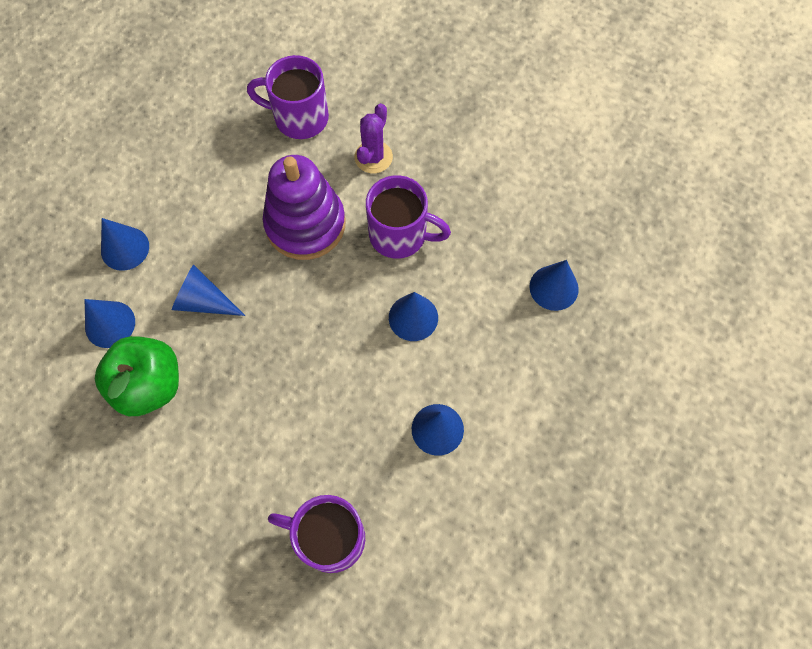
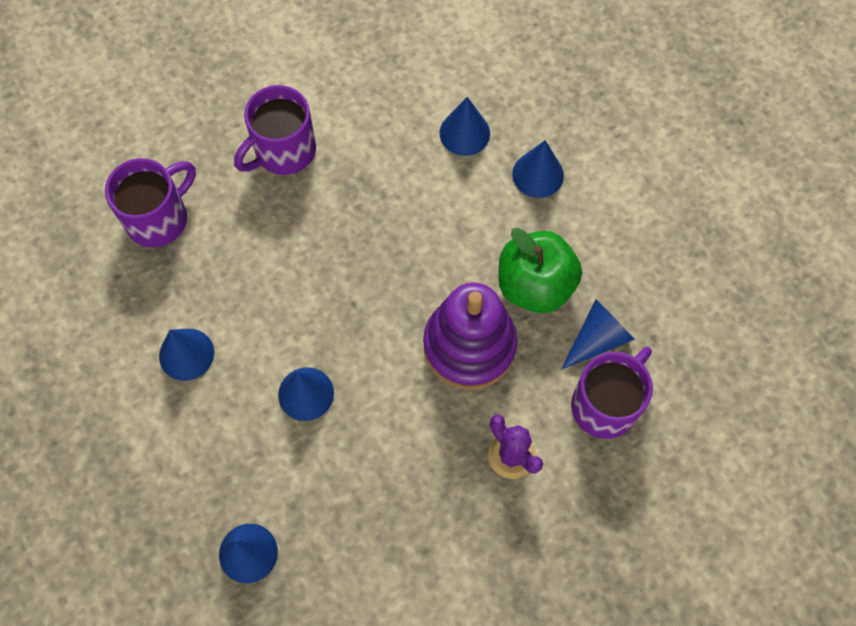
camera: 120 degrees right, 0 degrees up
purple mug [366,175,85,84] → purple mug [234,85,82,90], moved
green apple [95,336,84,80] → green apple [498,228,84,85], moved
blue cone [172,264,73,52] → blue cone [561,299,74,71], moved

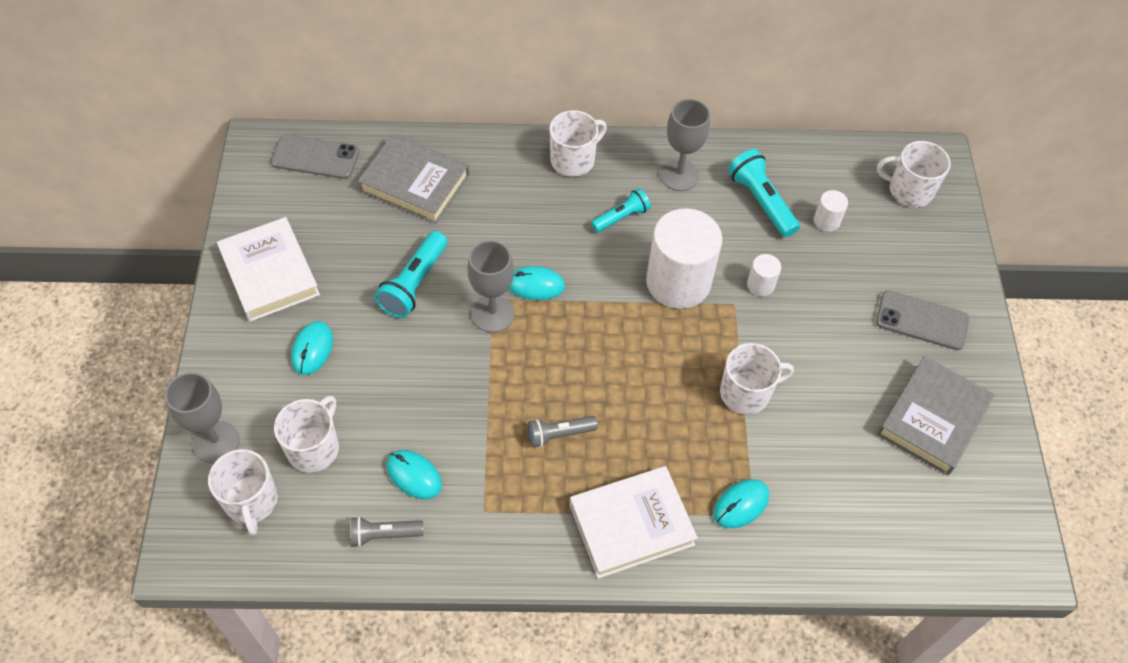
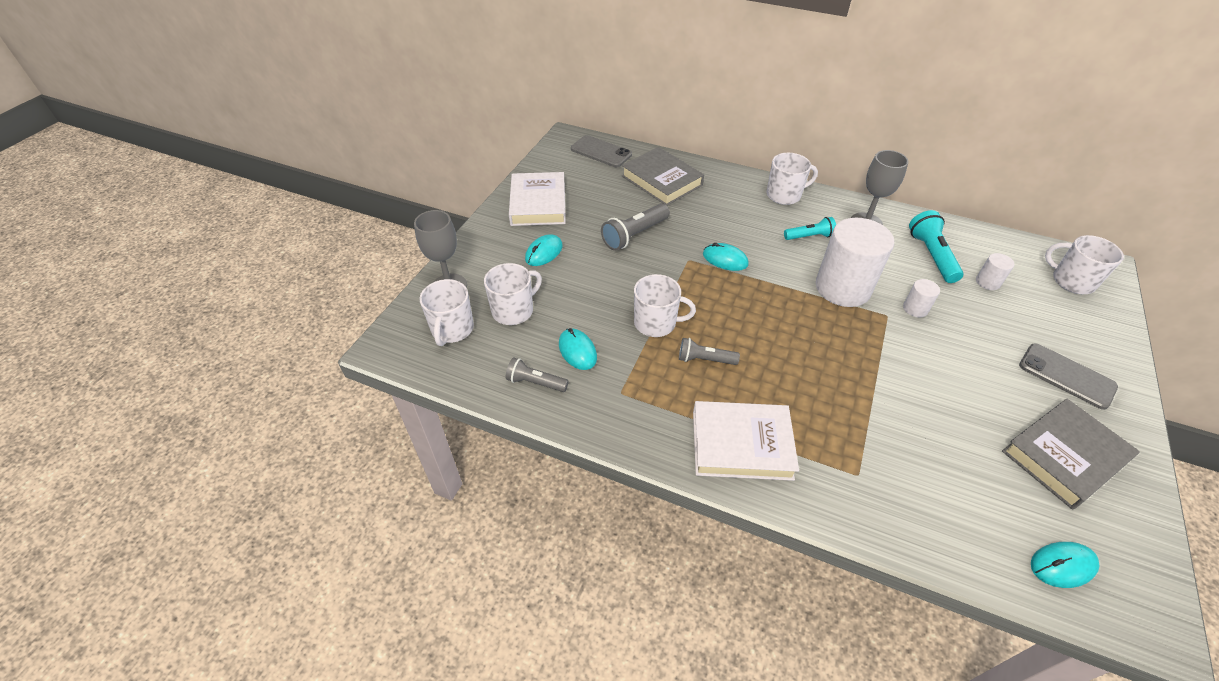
camera: 25 degrees right, 10 degrees down
turquoise flashlight [374,231,73,87] → grey flashlight [601,204,69,47]
white mug [720,343,74,72] → white mug [634,274,62,63], moved
turquoise mouse [713,479,56,49] → turquoise mouse [1031,542,69,46], moved
grey goblet [467,240,47,93] → -

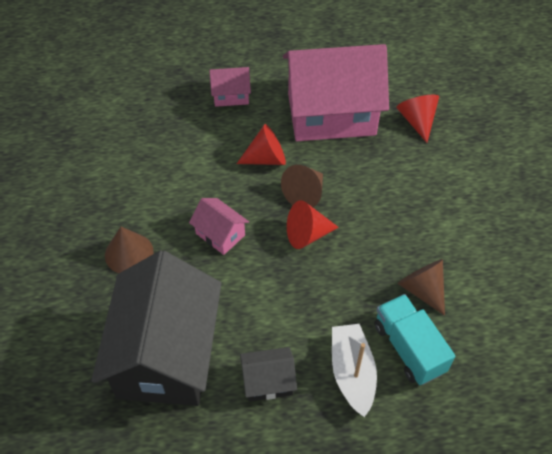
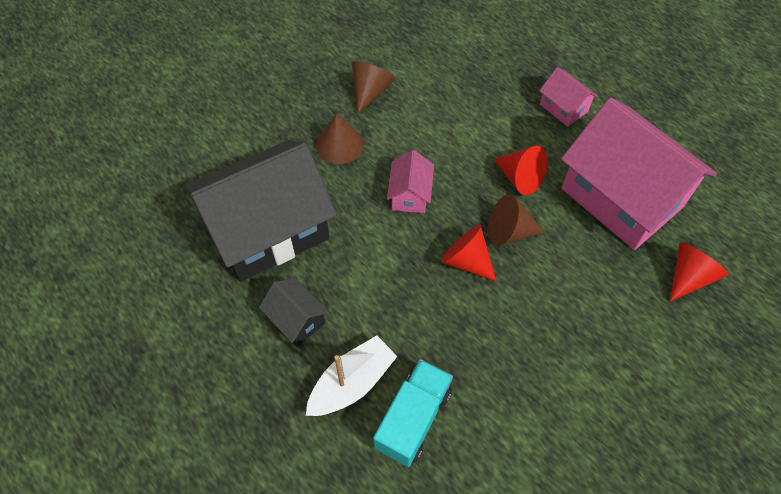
camera: 55 degrees right, 5 degrees up
brown cone [397,259,48,57] → brown cone [352,61,43,53], moved

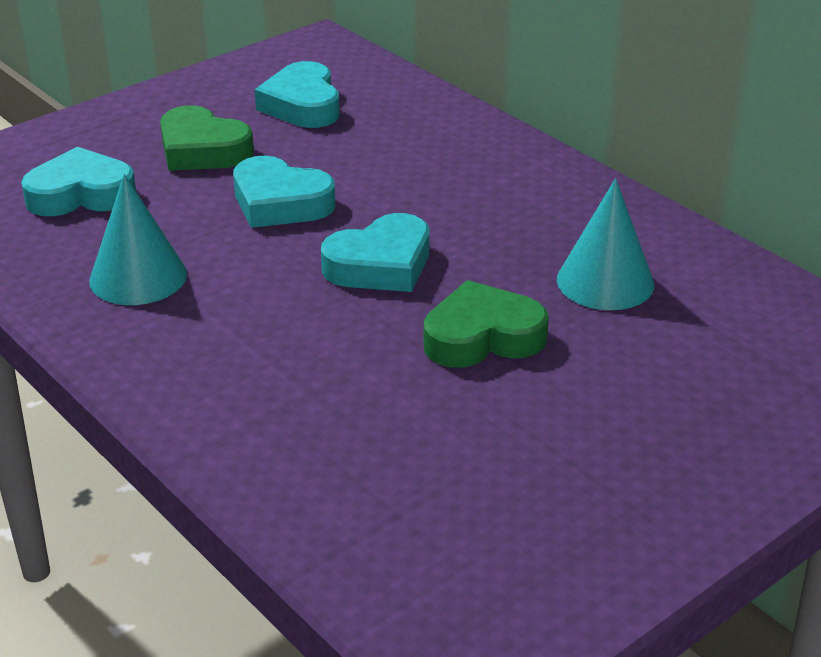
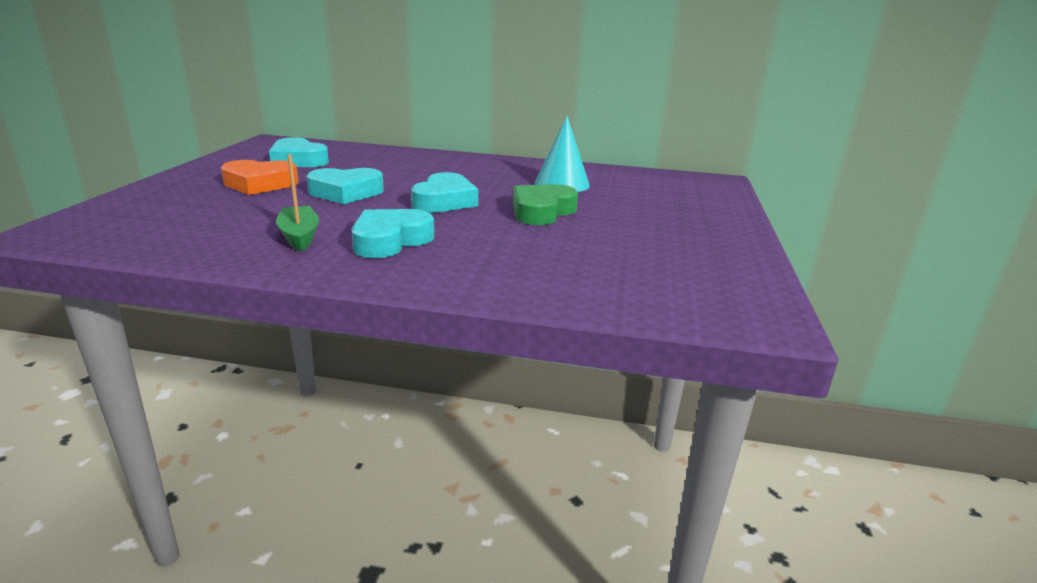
camera: 40 degrees left, 10 degrees down
green heart [160,105,94,66] → orange heart [221,160,78,35]
turquoise cone [89,174,98,131] → green boat [276,154,43,97]
turquoise heart [21,147,115,69] → turquoise heart [351,209,83,49], moved

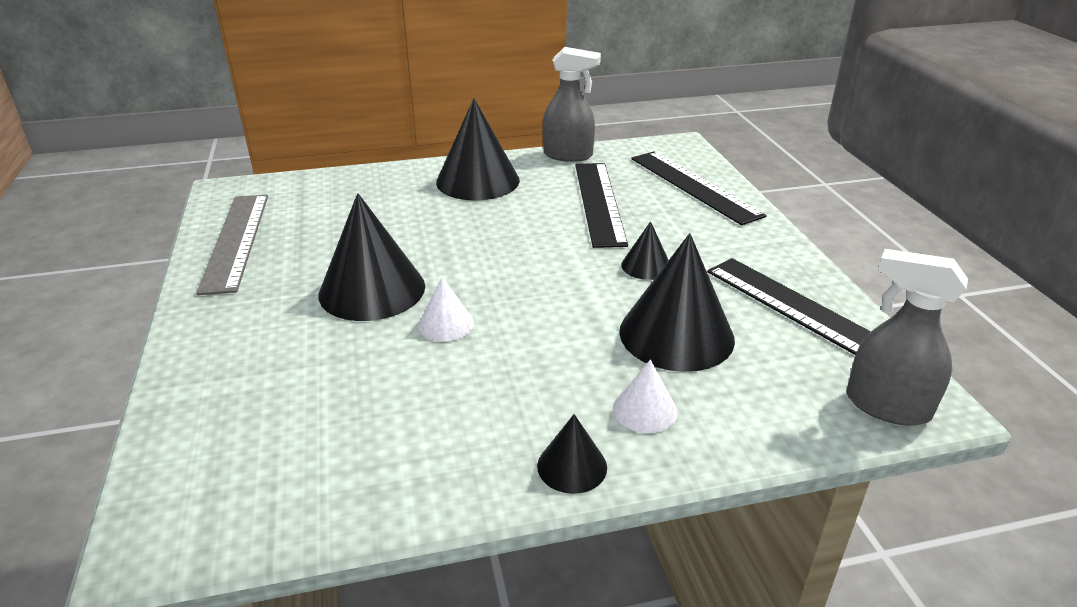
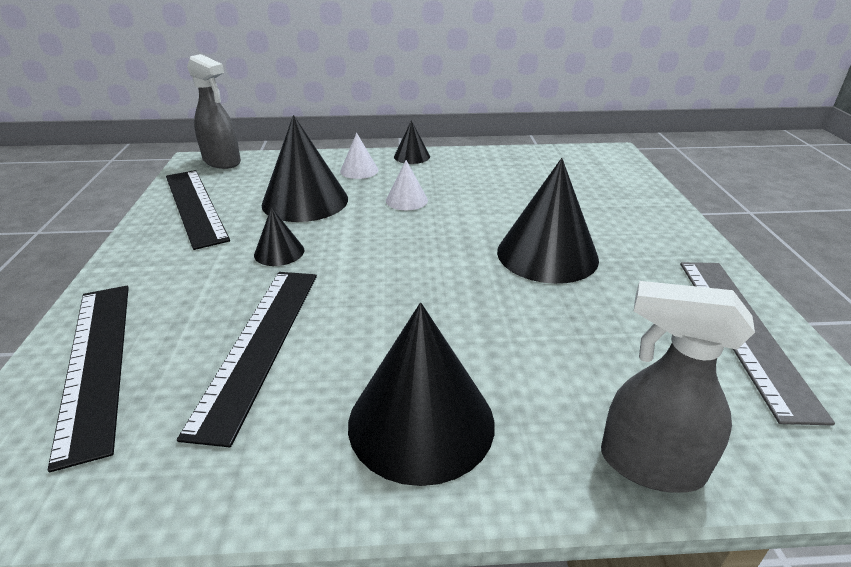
camera: 170 degrees left, 0 degrees up
white cone [418,277,56,65] → white cone [386,160,42,50], moved
grey spray bottle [543,47,58,115] → grey spray bottle [601,281,154,212], moved

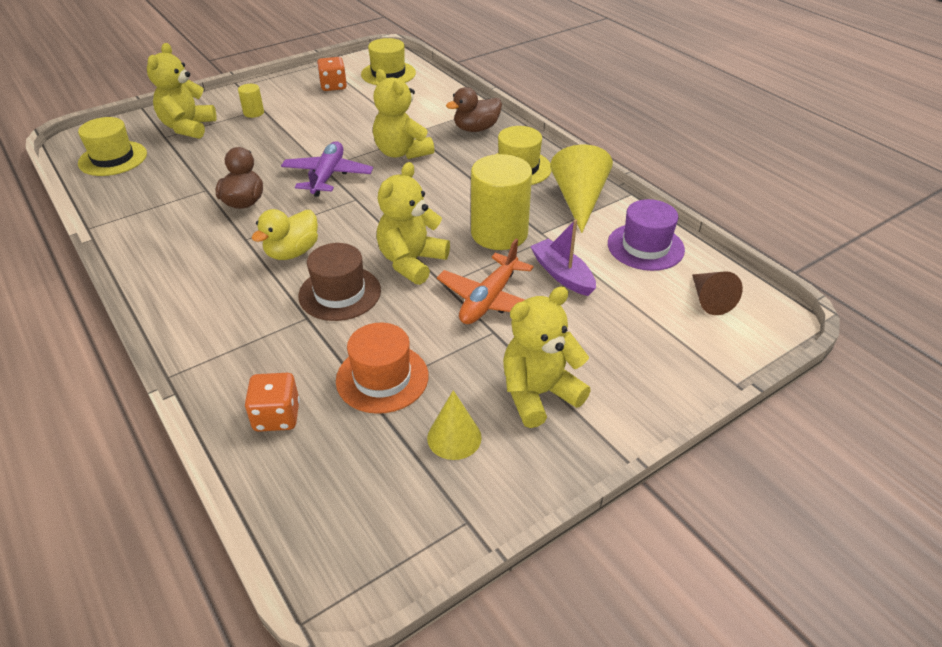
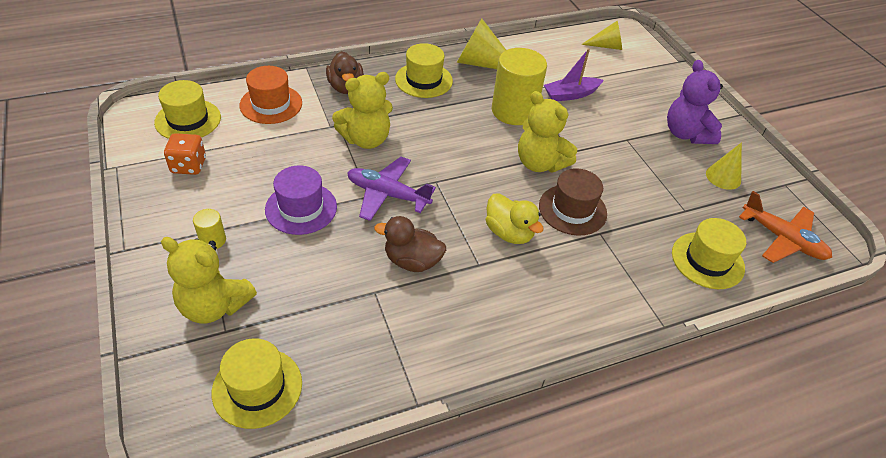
camera: 80 degrees left, 5 degrees up
orange hat [336,323,93,91] → orange hat [240,66,62,58], moved
purple hat [608,199,77,72] → purple hat [265,165,72,70], moved
brown cone [692,271,51,44] → yellow cone [581,21,41,29]
yellow teddy bear [503,286,88,142] → purple teddy bear [667,60,56,84]
orange dice [245,373,55,59] → yellow hat [672,218,74,71]
orange plane [437,239,97,85] → orange plane [739,191,93,72], moved

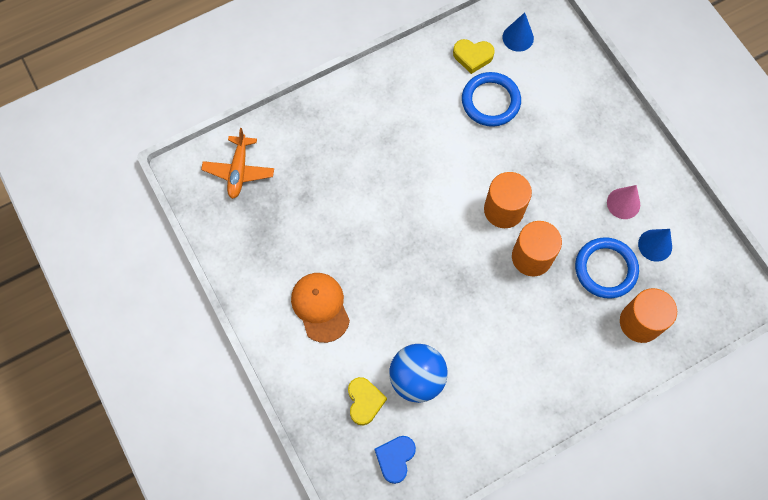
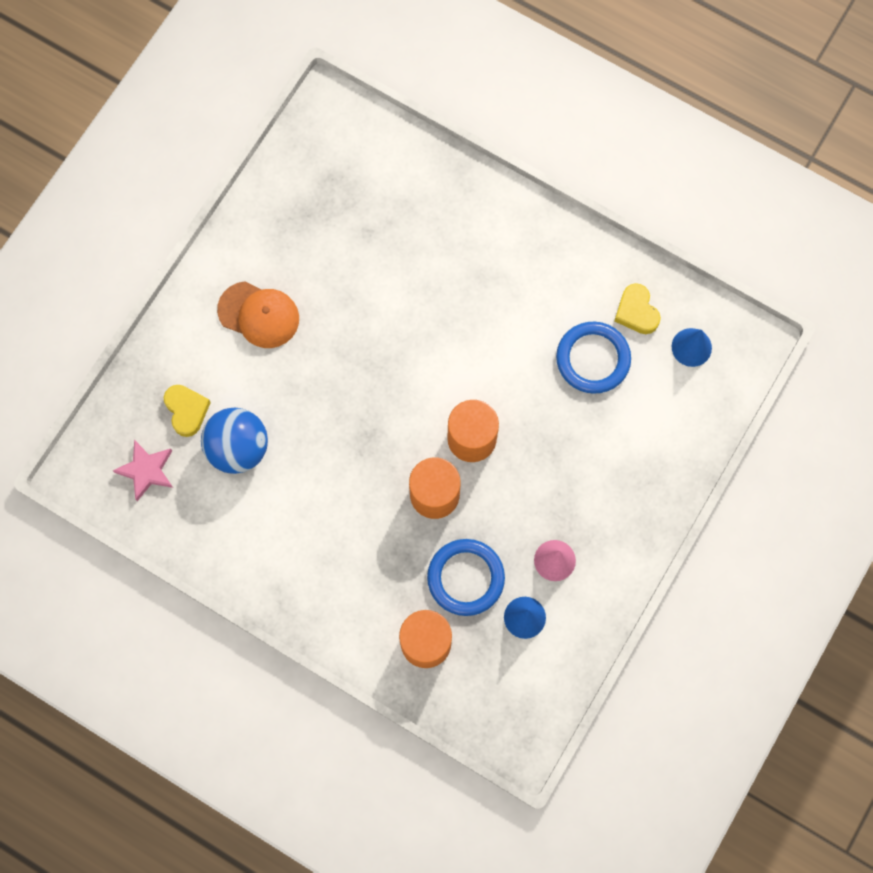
camera: 60 degrees right, 5 degrees up
blue heart [375,436,41,48] → pink star [113,439,60,62]
yellow heart [348,377,39,48] → yellow heart [164,385,47,52], 75 degrees counterclockwise
orange cap [291,273,59,70] → orange cap [217,281,82,67], 75 degrees clockwise
orange plane [201,128,73,71] → -

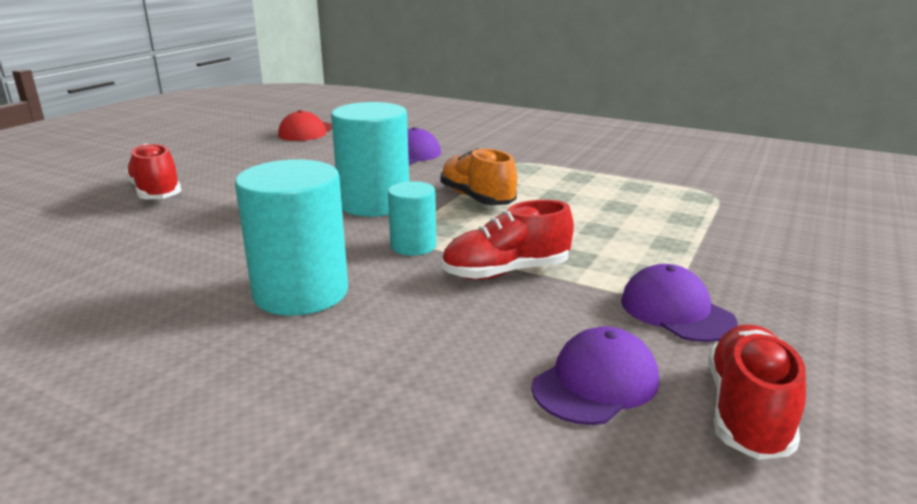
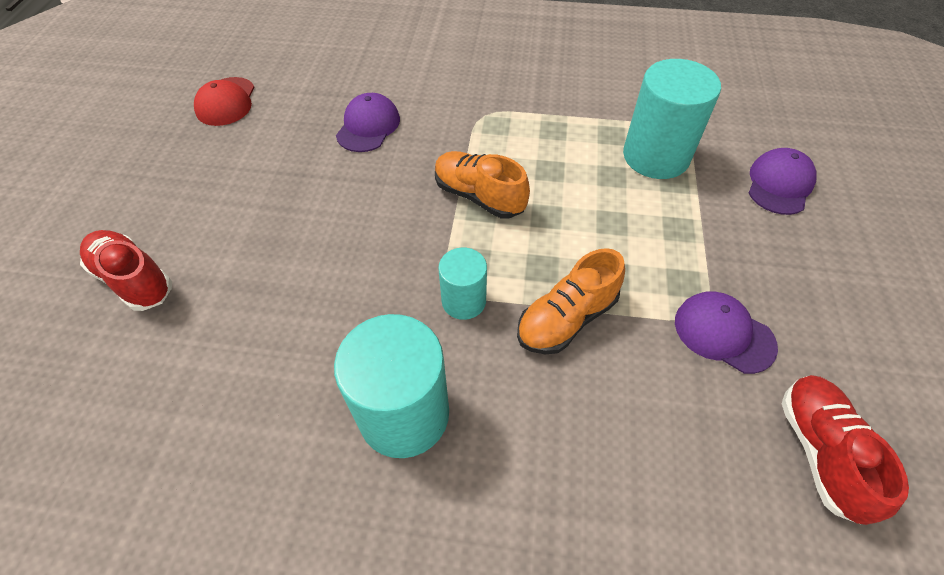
camera: 20 degrees left, 30 degrees up
red shoe [441,200,133,80] → orange shoe [517,248,108,106]
turquoise cylinder [331,102,78,115] → turquoise cylinder [623,59,98,120], moved
purple cap [531,326,128,99] → purple cap [749,148,68,67], moved

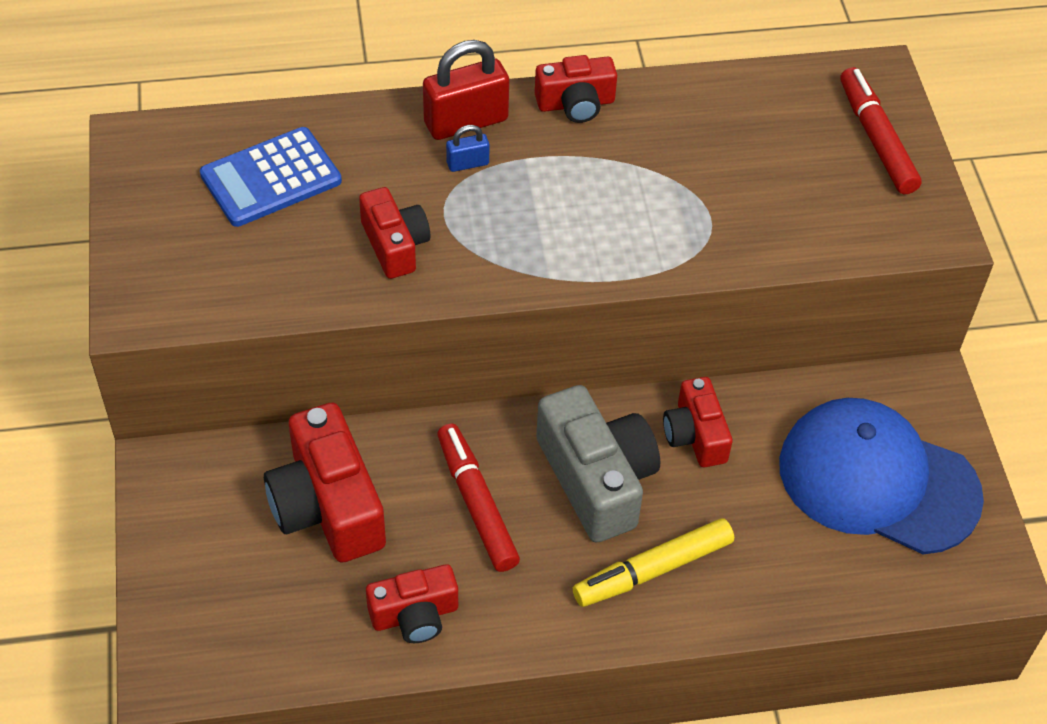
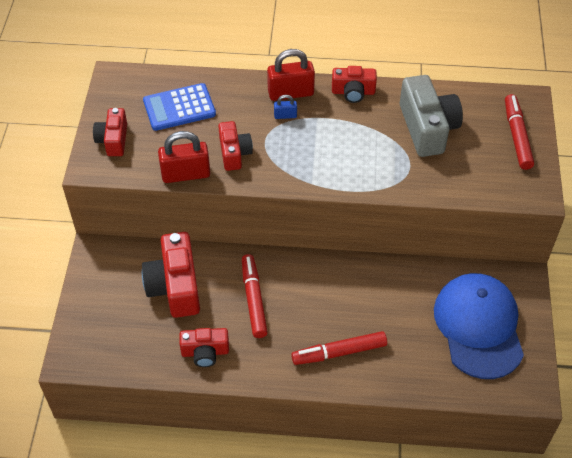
camera: 15 degrees right, 0 degrees up
red camera [663,377,70,90] → red camera [93,108,34,48], moved
- → red padlock [158,131,52,52]
yellow marker [573,519,161,88] → red marker [291,331,96,34]
grey camera [536,385,124,157] → grey camera [400,75,63,82], moved
blue cap [779,398,205,157] → blue cap [434,273,90,106], 45 degrees clockwise

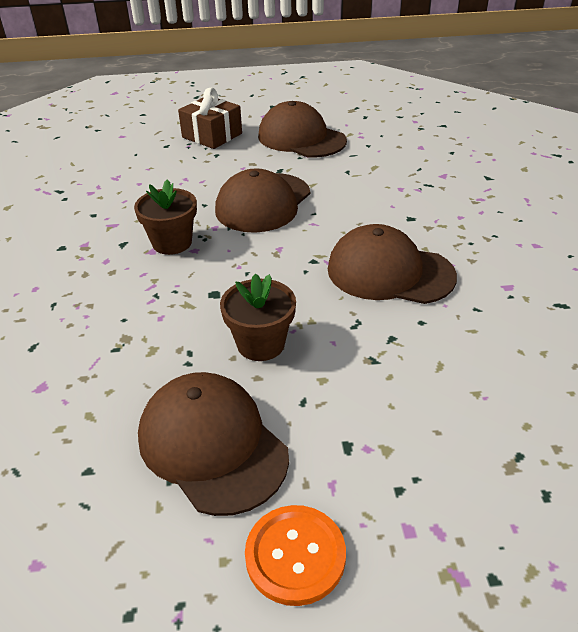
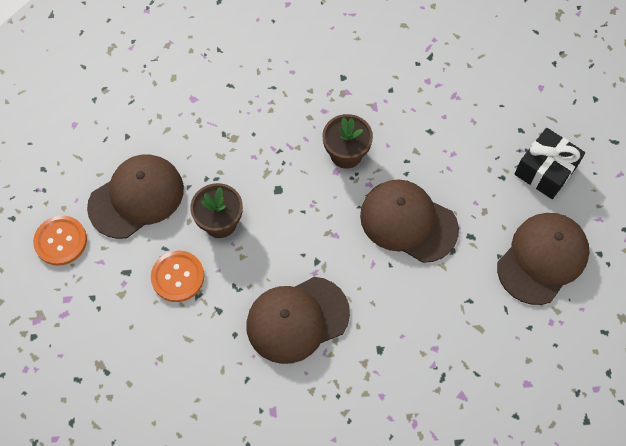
camera: 90 degrees right, 25 degrees up
- → orange button [151,250,53,52]
brown cap [328,224,129,80] → brown cap [246,277,104,87], 135 degrees counterclockwise
brown gift [178,87,64,62] → black gift [514,128,71,71]

